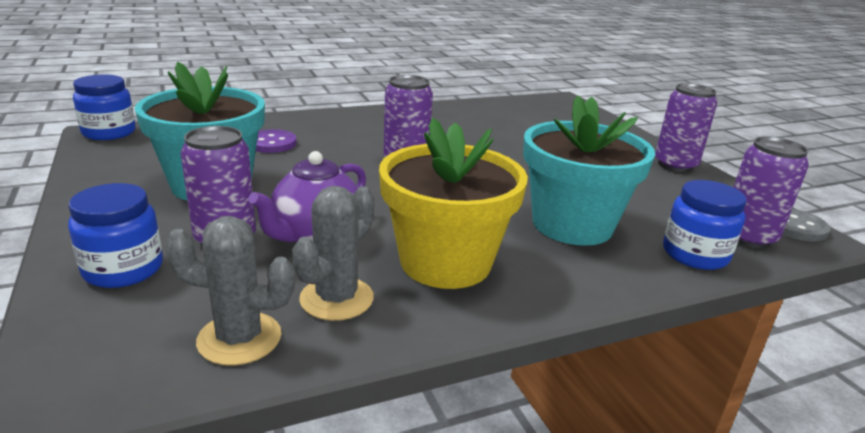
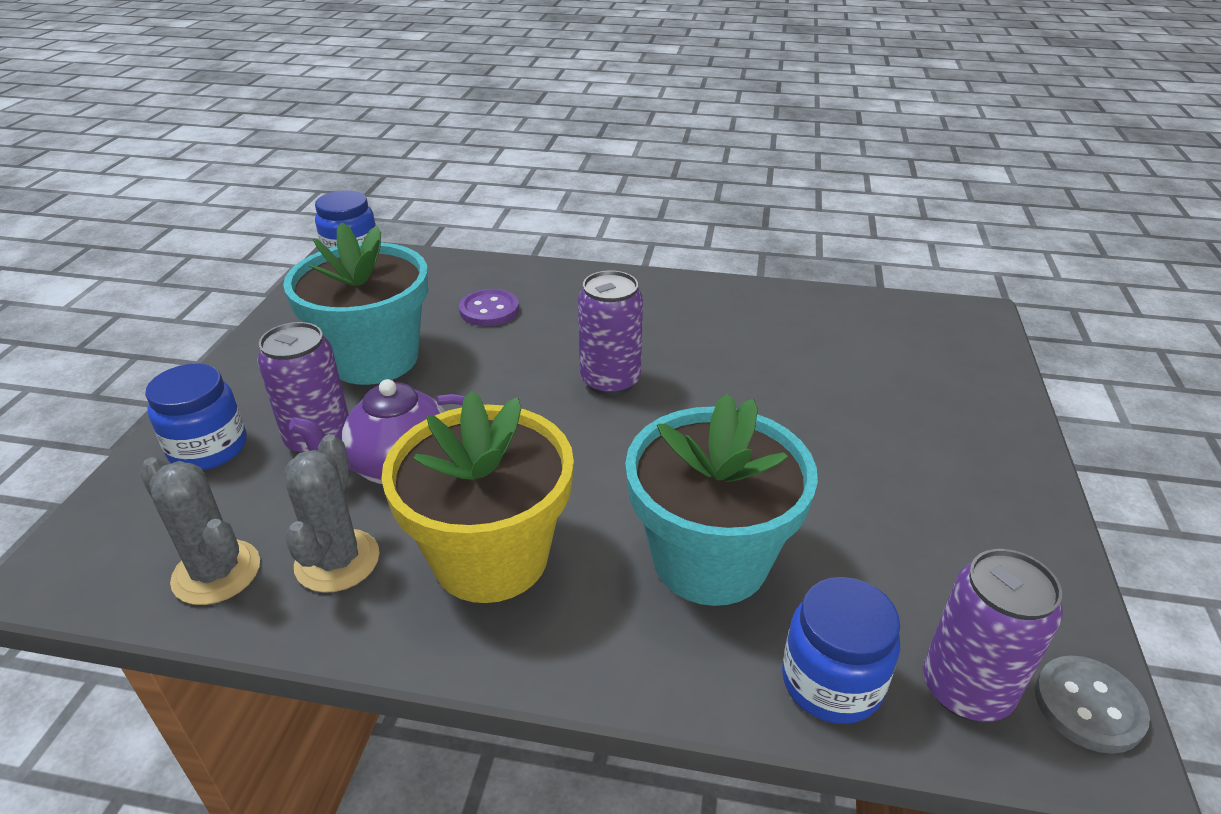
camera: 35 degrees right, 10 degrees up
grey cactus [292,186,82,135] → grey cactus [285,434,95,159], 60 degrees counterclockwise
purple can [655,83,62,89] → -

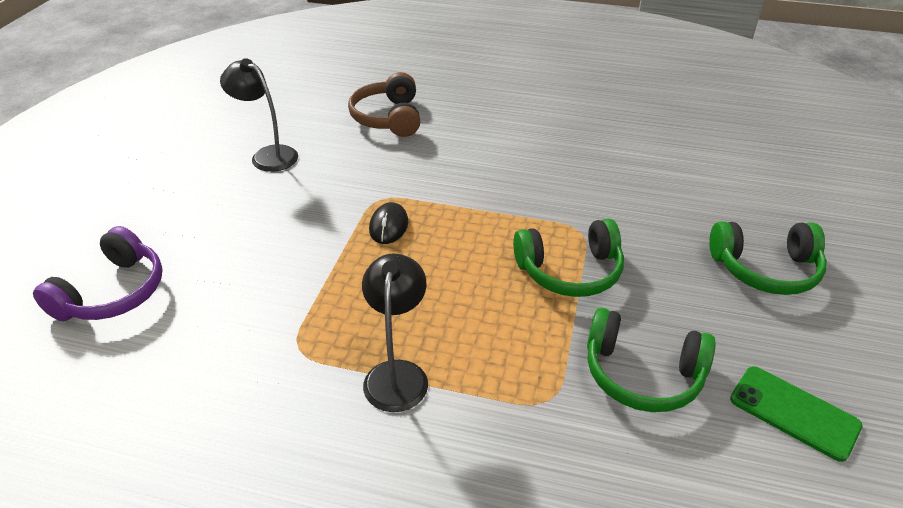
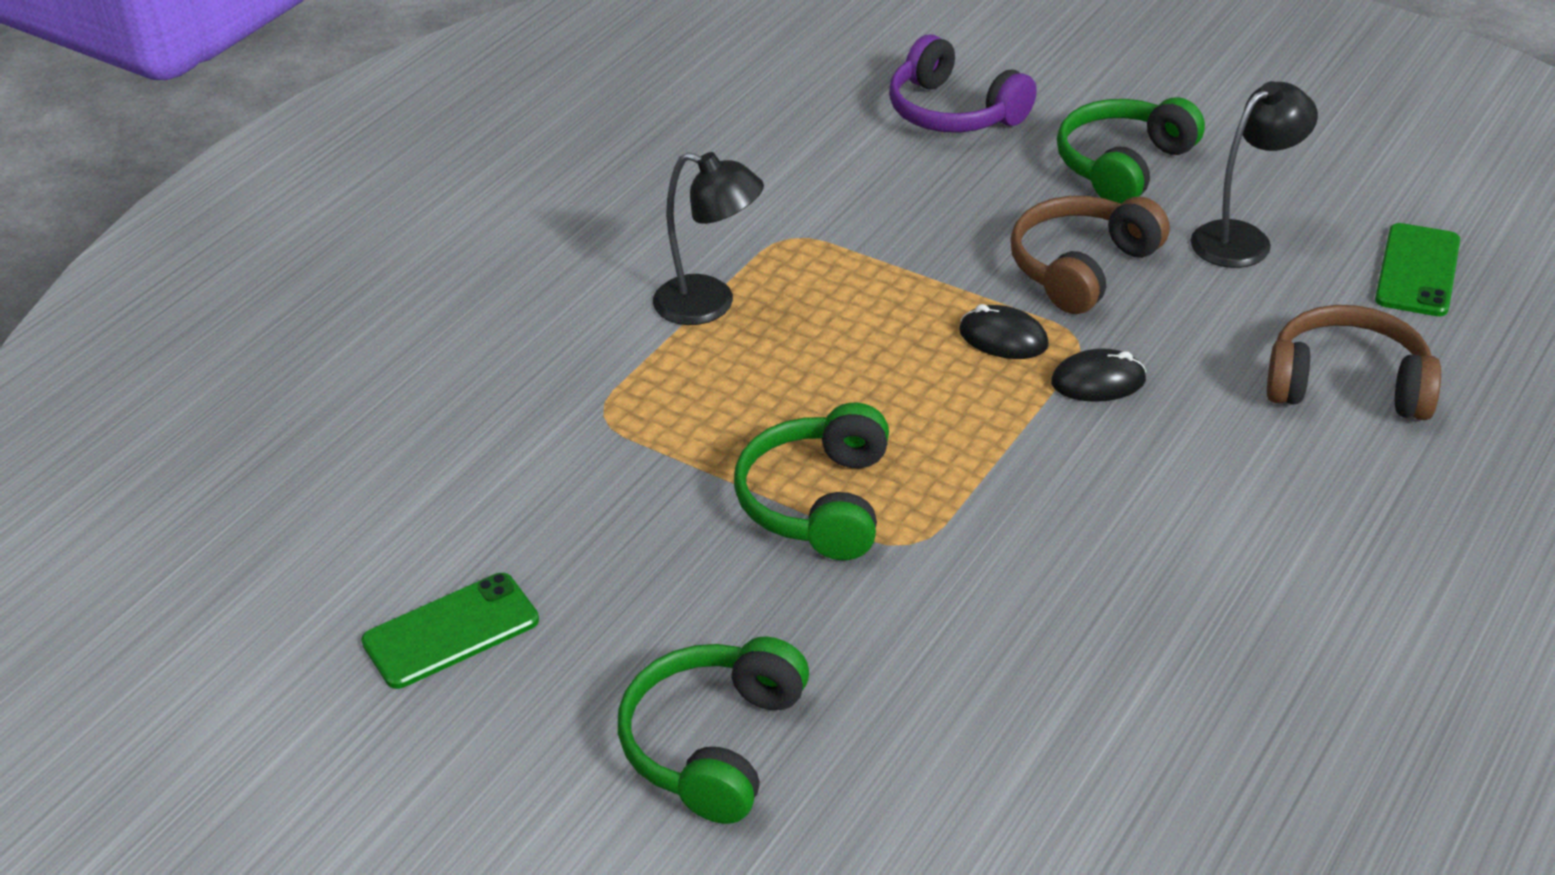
camera: 110 degrees right, 0 degrees up
- → brown headphones [1011,196,159,118]
- → black mouse [1051,349,95,53]
green headphones [587,308,129,104] → green headphones [1057,97,148,107], moved
- → green phone [1375,223,85,93]

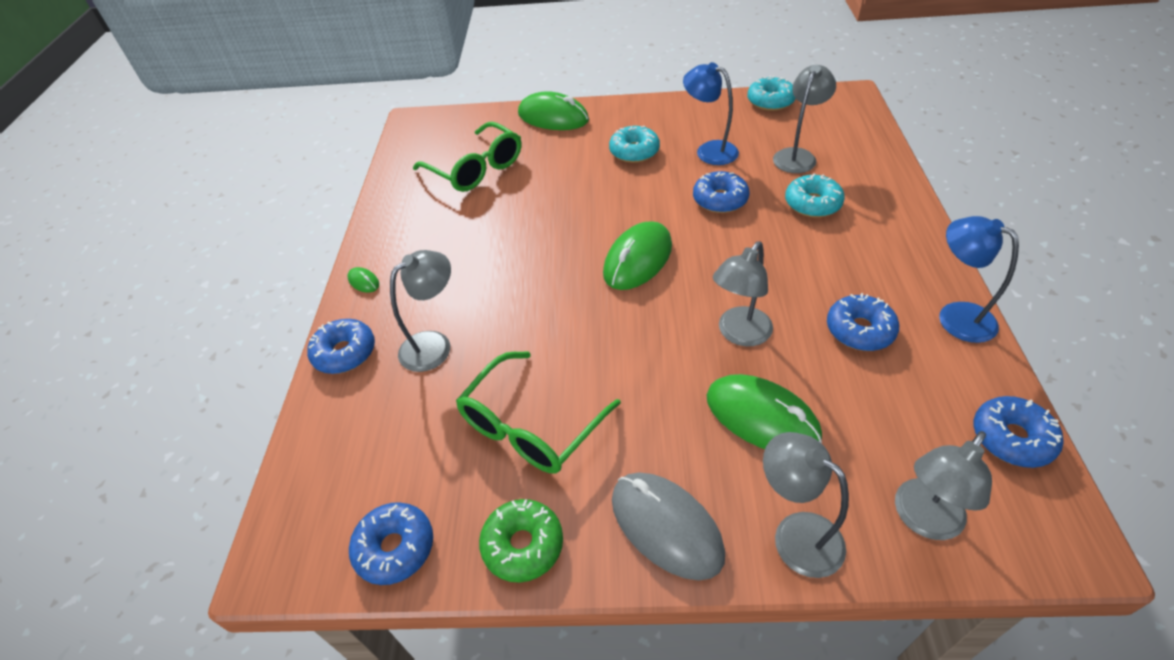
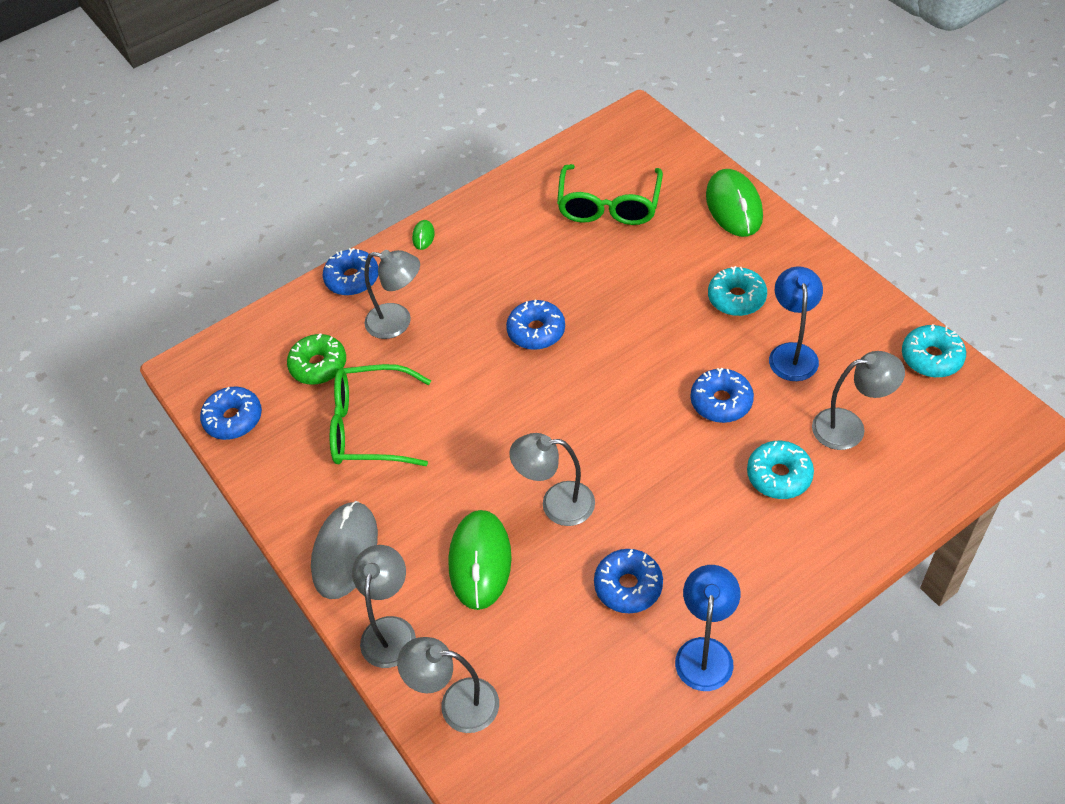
camera: 55 degrees right, 5 degrees up
green donut [479,499,84,84] → green donut [287,333,59,52], moved
blue donut [974,396,89,72] → blue donut [506,300,59,50], moved
green mouse [603,221,69,69] → -

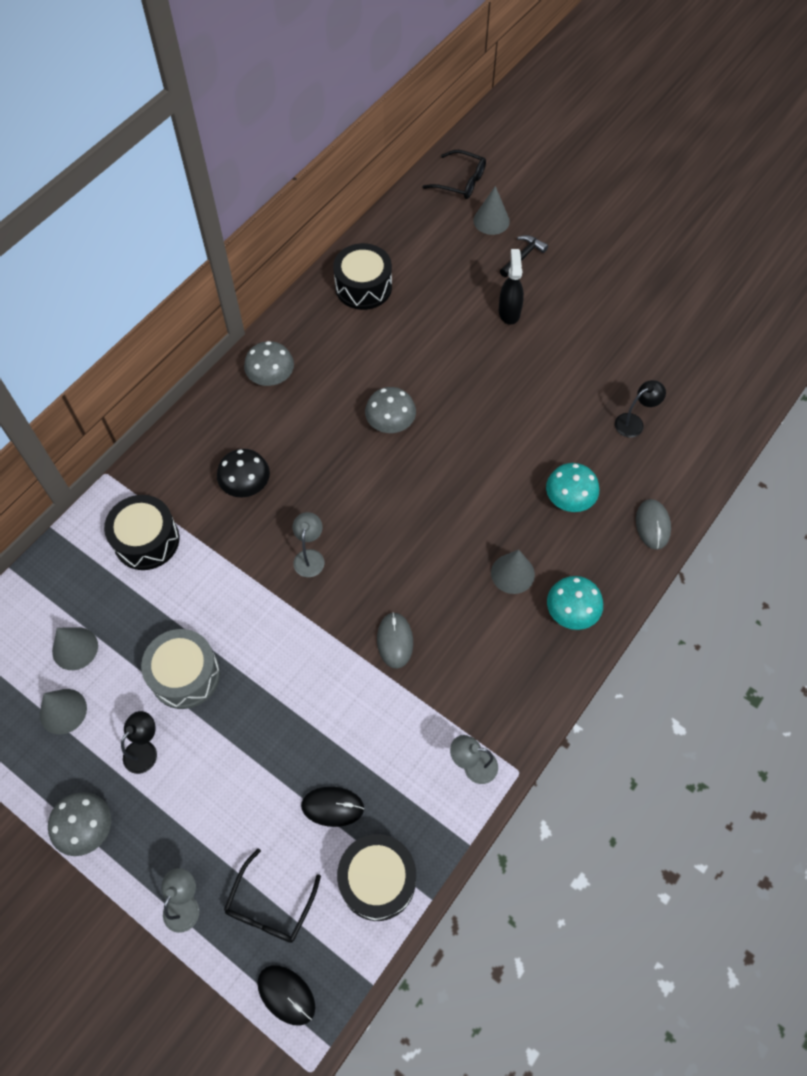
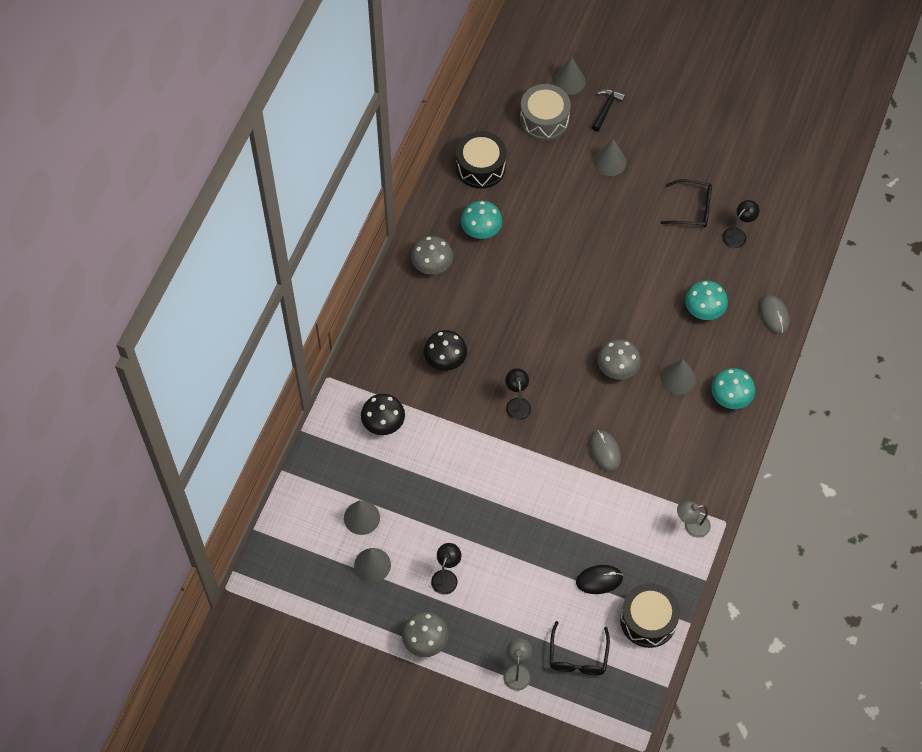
camera: 15 degrees left, 0 degrees up
black drum [104,495,75,75] → black mushroom [361,394,44,41]
- → turquoise mushroom [461,201,42,38]
grey lamp [293,512,31,65] → black lamp [505,368,26,52]
grey drum [141,629,79,80] → grey drum [520,84,51,57], moved
black spray bottle [499,249,25,76] → grey cone [594,139,33,37]
grey mushroom [365,387,51,46] → grey mushroom [597,339,44,41], moved
black glasses [422,150,64,49] → black glasses [660,179,52,48], moved
black mouse [257,965,58,60] → -

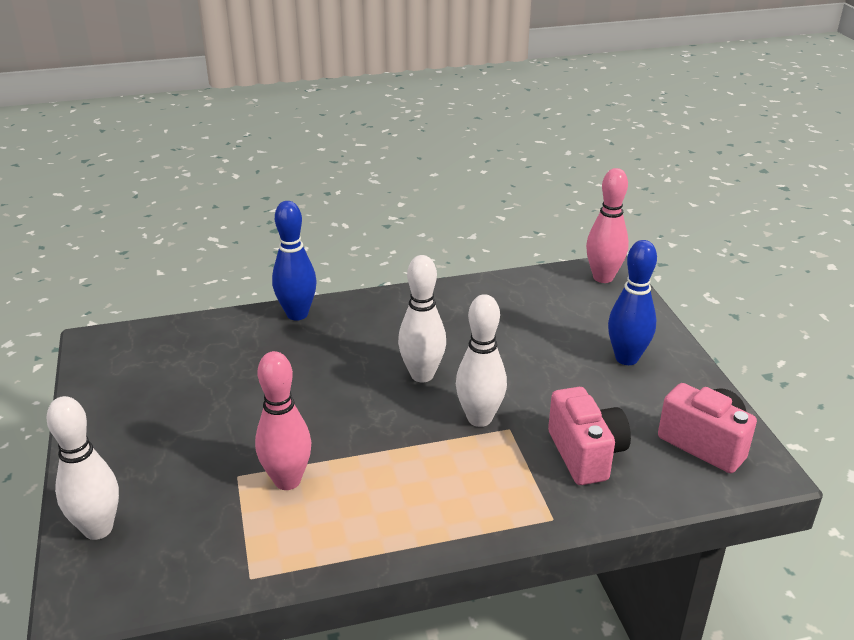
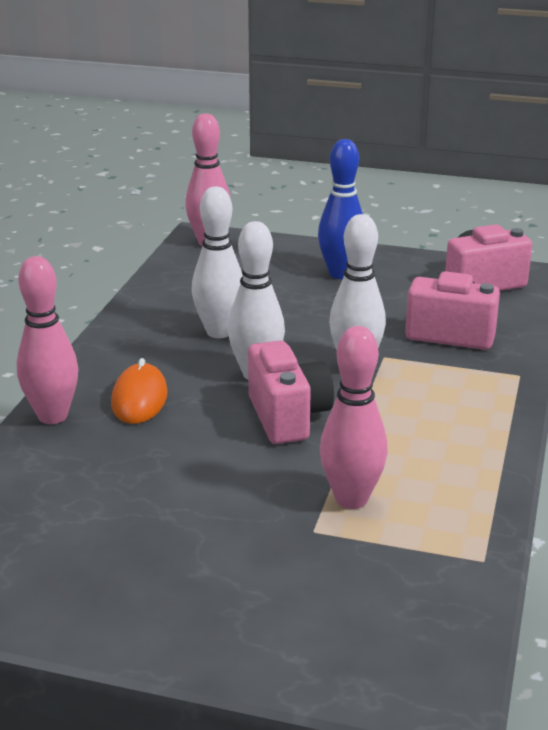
camera: 60 degrees left, 5 degrees down
blue bowling pin [272,201,45,120] → pink bowling pin [17,256,61,168]
- → orange mouse [111,358,57,66]
white bowling pin [46,396,73,144] → white bowling pin [192,186,51,152], moved
- → pink camera [248,341,86,103]

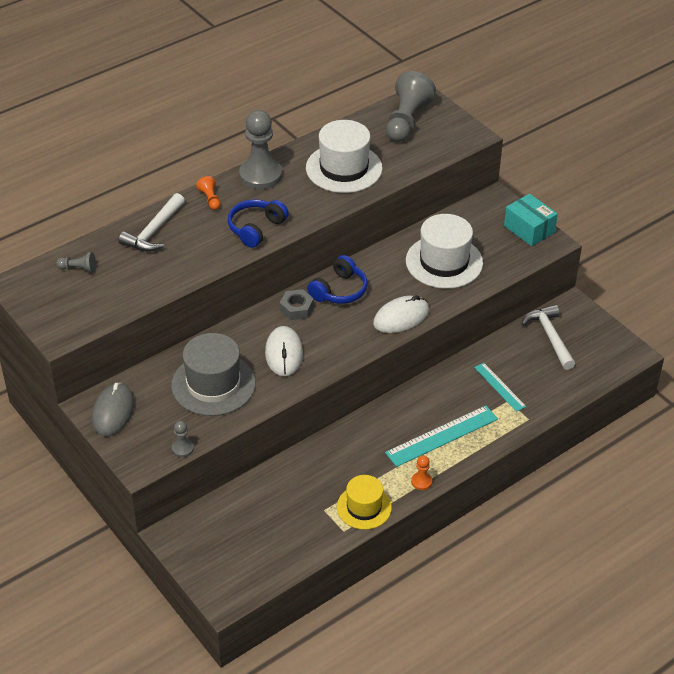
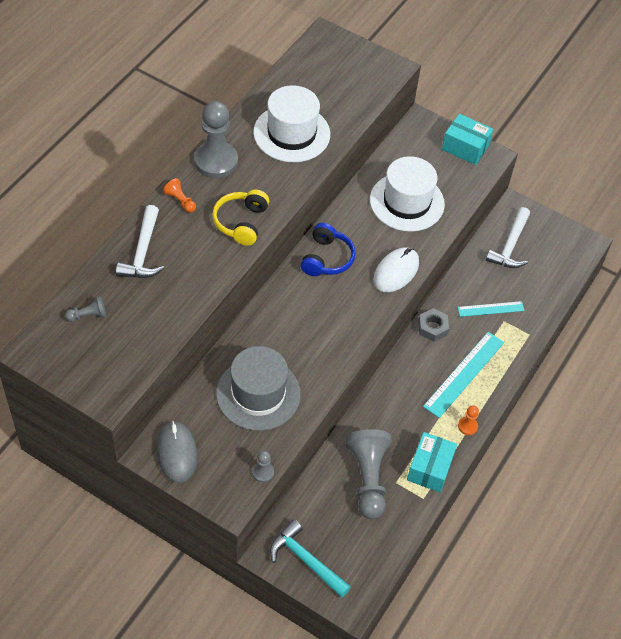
camera: 25 degrees left, 10 degrees up
blue headphones [228,199,61,49] → yellow headphones [212,190,57,56]
- → turquoise hammer [270,519,81,79]
grey pawn [386,71,50,71] → grey pawn [345,429,47,90], moved
yellow hat [337,475,55,55] → turquoise box [407,432,50,60]
grey nut [280,289,34,31] → grey nut [418,308,31,34], moved
turquoise ruler [474,363,52,49] → turquoise ruler [458,301,67,16], 45 degrees counterclockwise
white hammer [521,304,54,66] → white hammer [486,207,44,61], 120 degrees counterclockwise
white mouse [265,326,38,50] → -

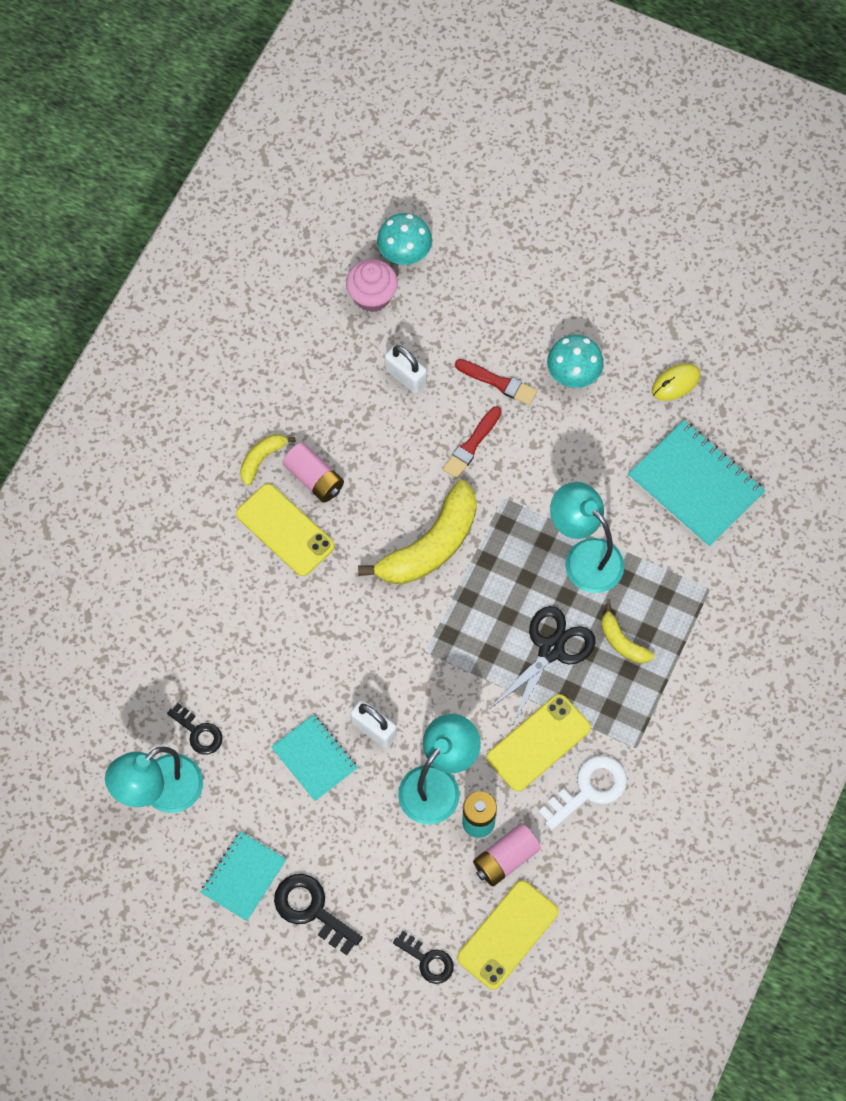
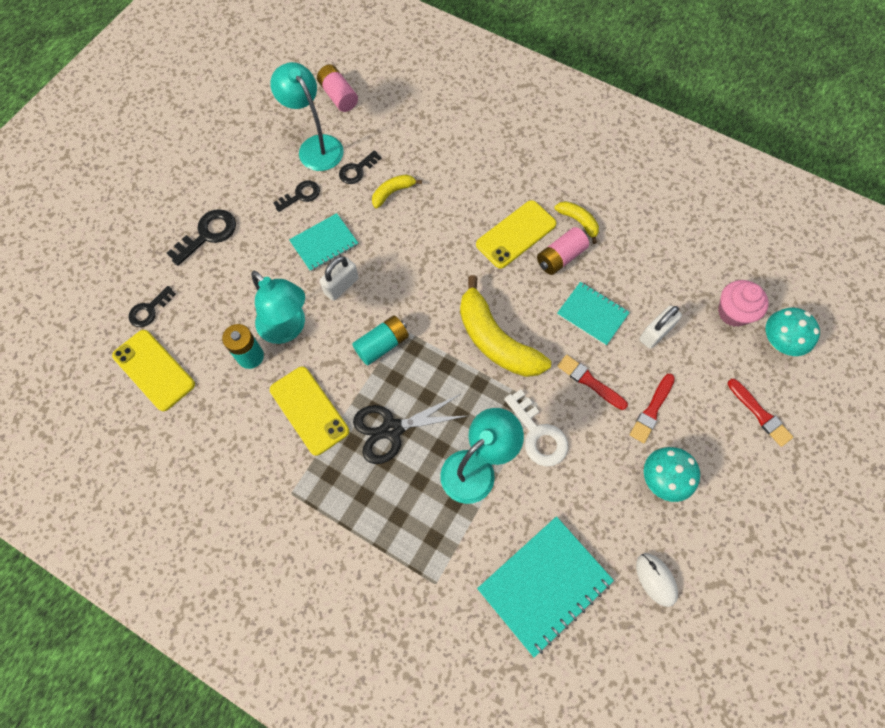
camera: 95 degrees right, 0 degrees up
- → black key [273,181,47,31]
pink battery [473,823,68,64] → pink battery [317,65,41,47], moved
- → turquoise battery [352,315,57,50]
black scissors [491,606,105,120] → black scissors [353,394,114,70], 120 degrees clockwise
yellow banana [601,604,53,60] → yellow banana [372,175,50,33], moved
white key [538,756,89,74] → white key [504,389,64,78], moved
turquoise notebook [200,831,87,90] → turquoise notebook [557,282,73,64], moved
yellow mouse [652,363,48,38] → white mouse [636,553,42,54]
- → red brush [728,379,65,68]

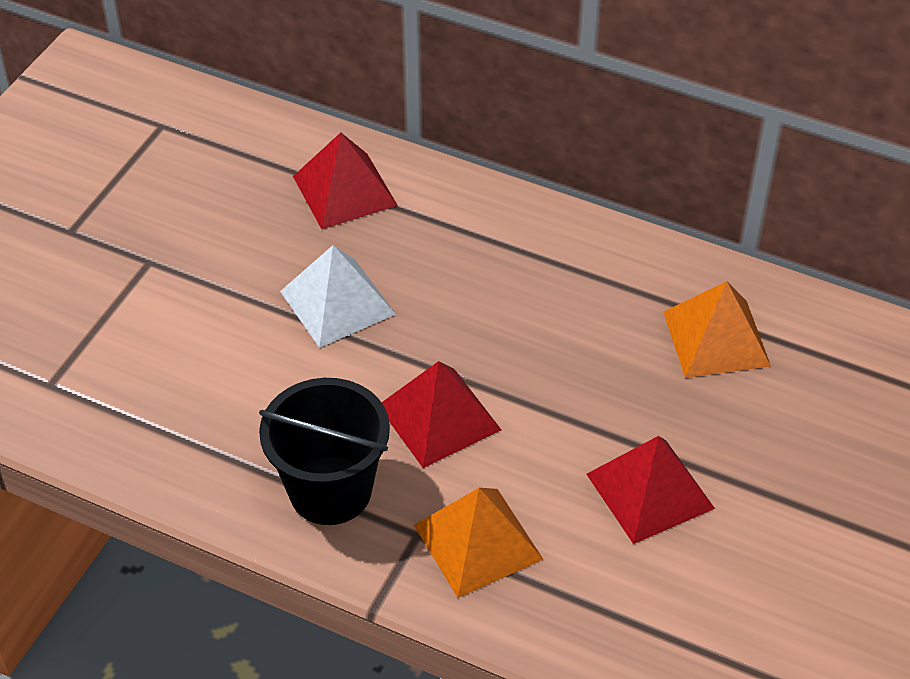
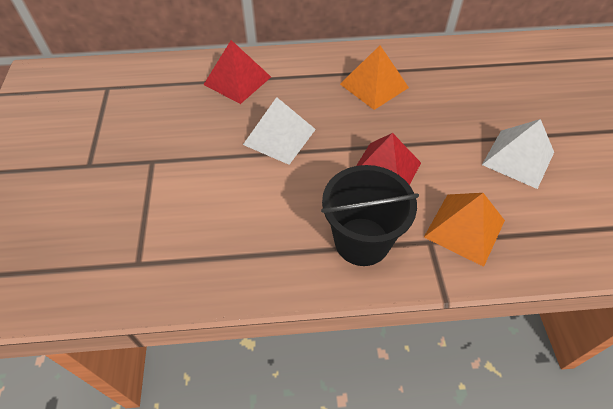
camera: 30 degrees left, 5 degrees up
orange pyramid [663,281,108,97] → orange pyramid [340,45,69,65], moved
red pyramid [587,436,128,108] → white pyramid [482,119,72,70]

